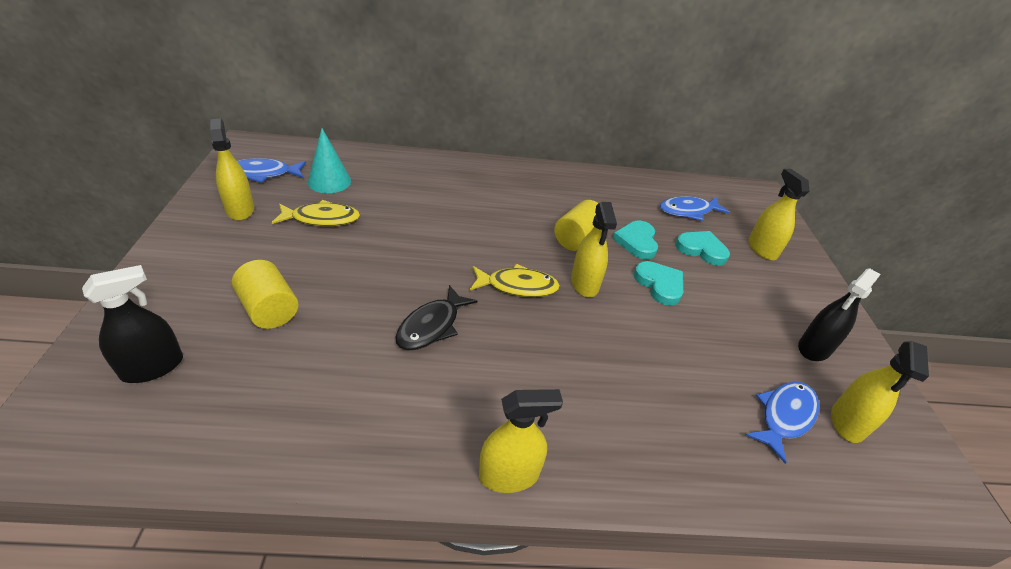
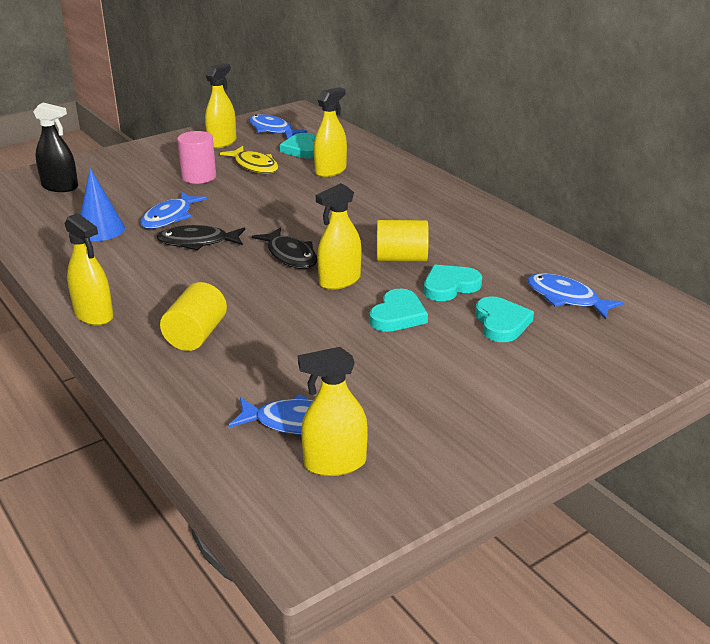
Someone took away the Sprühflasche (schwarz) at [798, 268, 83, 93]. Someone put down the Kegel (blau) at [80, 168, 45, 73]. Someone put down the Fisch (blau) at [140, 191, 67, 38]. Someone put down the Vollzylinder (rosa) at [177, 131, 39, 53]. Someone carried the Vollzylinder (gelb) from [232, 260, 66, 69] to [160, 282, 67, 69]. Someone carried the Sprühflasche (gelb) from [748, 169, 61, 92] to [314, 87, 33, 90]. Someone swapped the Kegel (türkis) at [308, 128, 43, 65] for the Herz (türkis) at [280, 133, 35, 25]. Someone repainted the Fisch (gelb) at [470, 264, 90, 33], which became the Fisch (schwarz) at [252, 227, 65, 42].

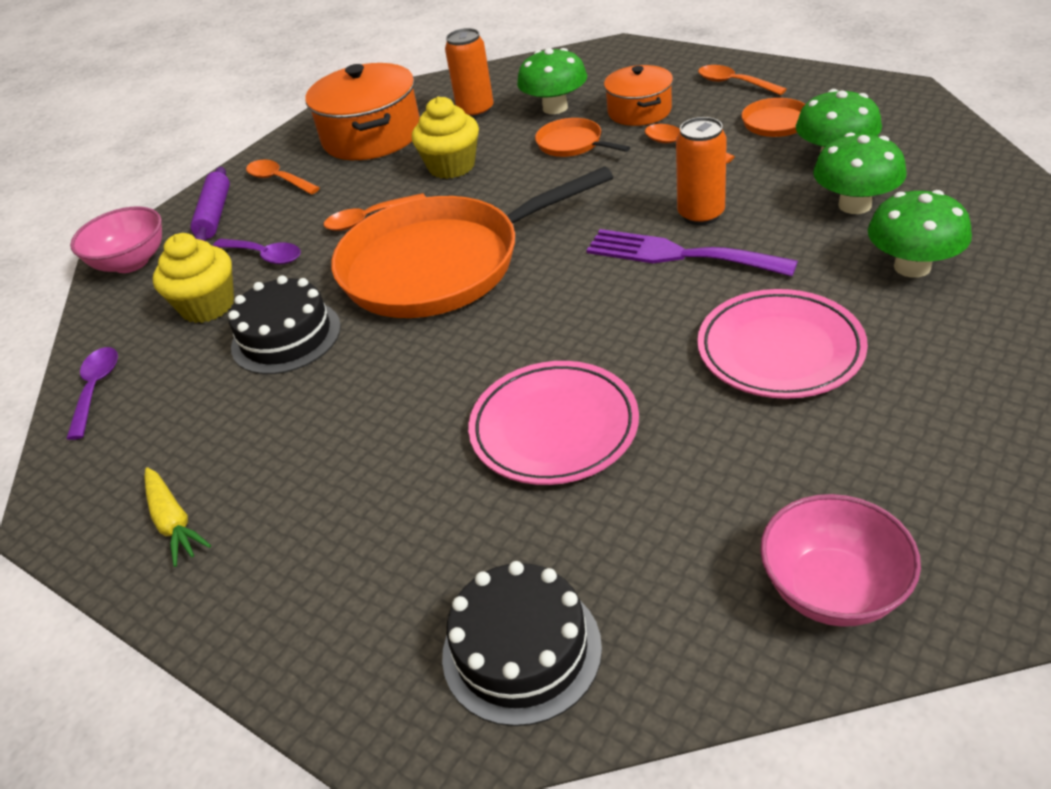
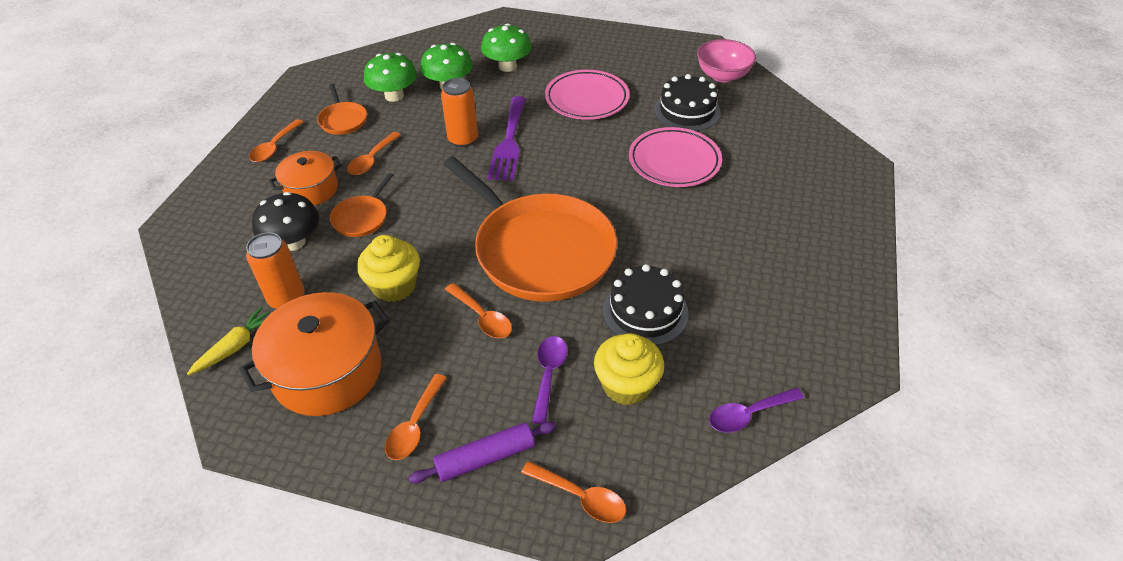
Someone carried the Karotte (gelb) from [144, 467, 67, 100] to [187, 306, 83, 69]. Someone carried the Kuchen (schwarz) from [442, 561, 160, 165] to [654, 74, 67, 57]. Someone swapped the Schüssel (rosa) at [70, 206, 92, 67] for the Löffel (orange) at [521, 461, 105, 62]. Someone repainted the Pilz (grün) at [517, 48, 70, 66], which became the Pilz (schwarz) at [252, 192, 67, 59].

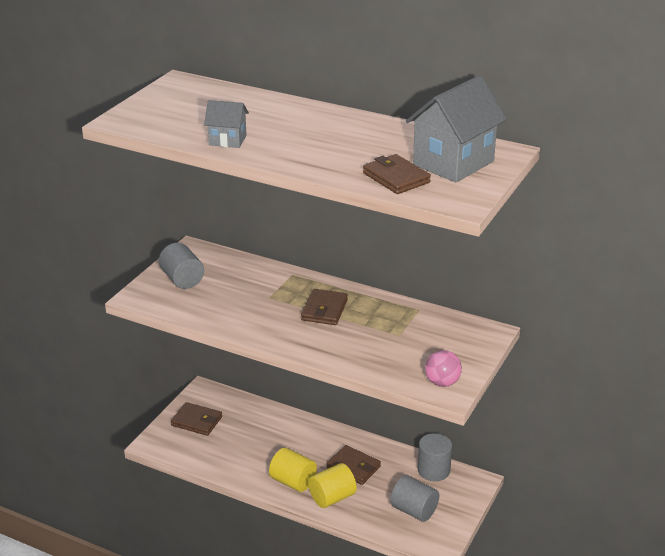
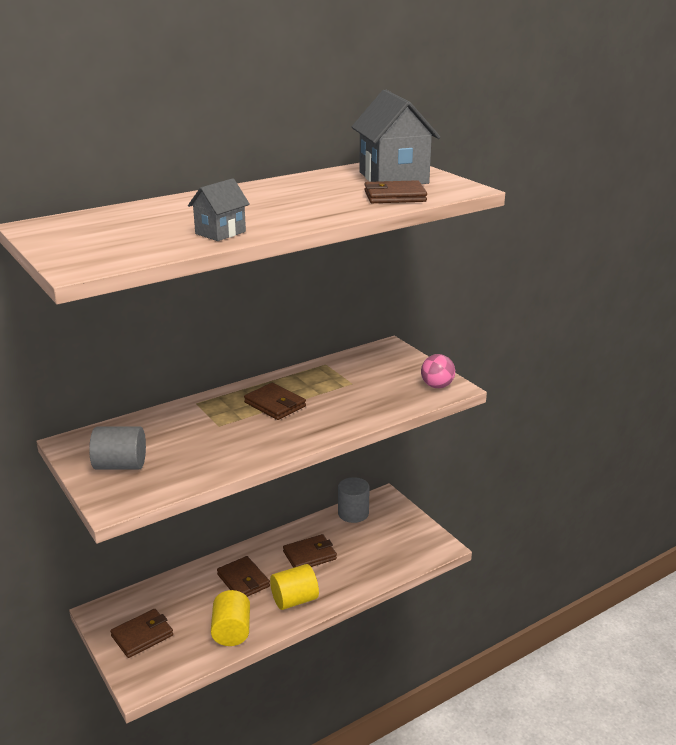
Someone took away the Vollzylinder (grau) at [390, 475, 49, 47]. Someone put down the Geldbörse (braun) at [217, 556, 53, 41]. Someone carried the Vollzylinder (gelb) from [308, 463, 49, 45] to [211, 590, 39, 56].

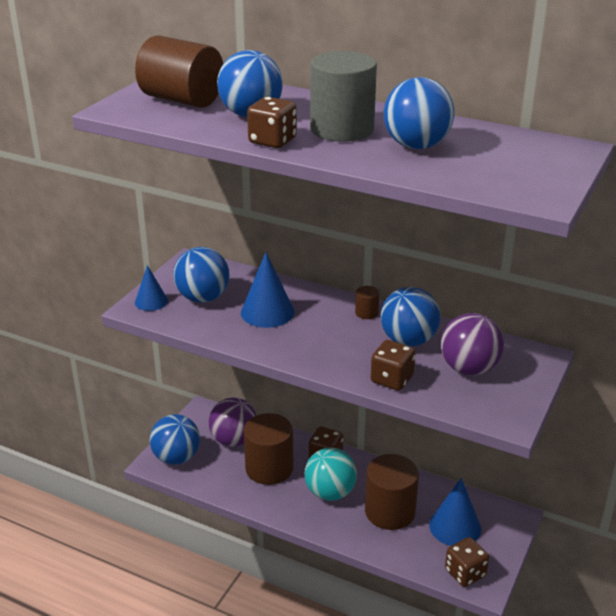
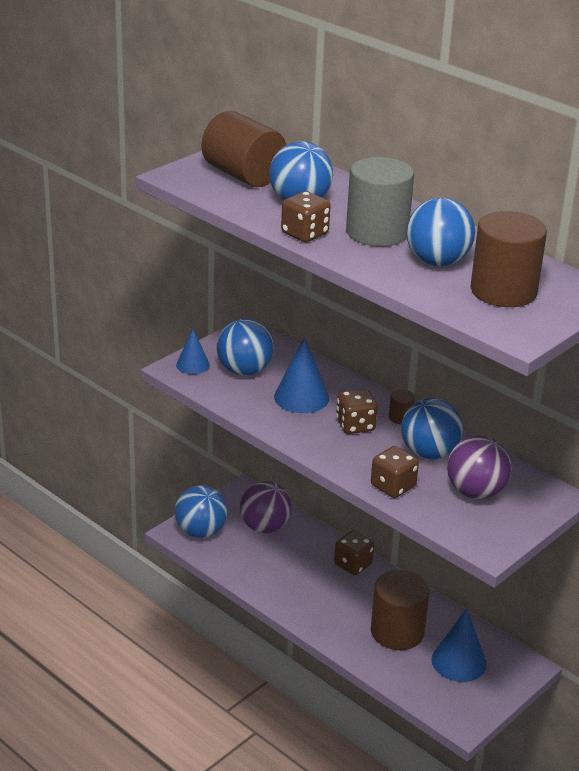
Someone took away the Ball (türkis) at [305, 448, 52, 53]. Someone carried the Vollzylinder (braun) from [244, 413, 49, 72] to [470, 211, 77, 96]. Someone carried the Spielwürfel (braun) from [445, 537, 44, 50] to [336, 389, 41, 45].

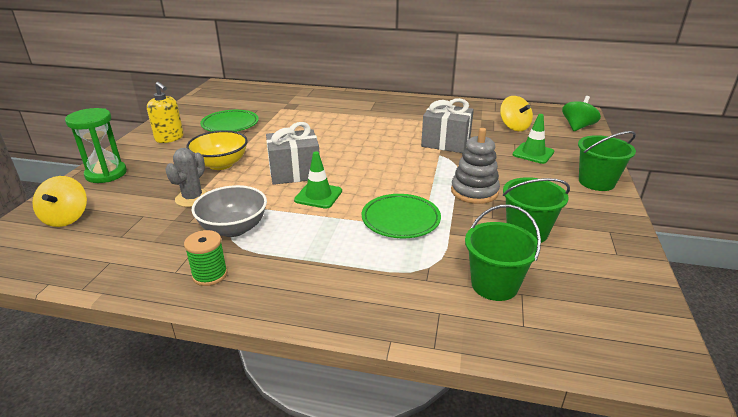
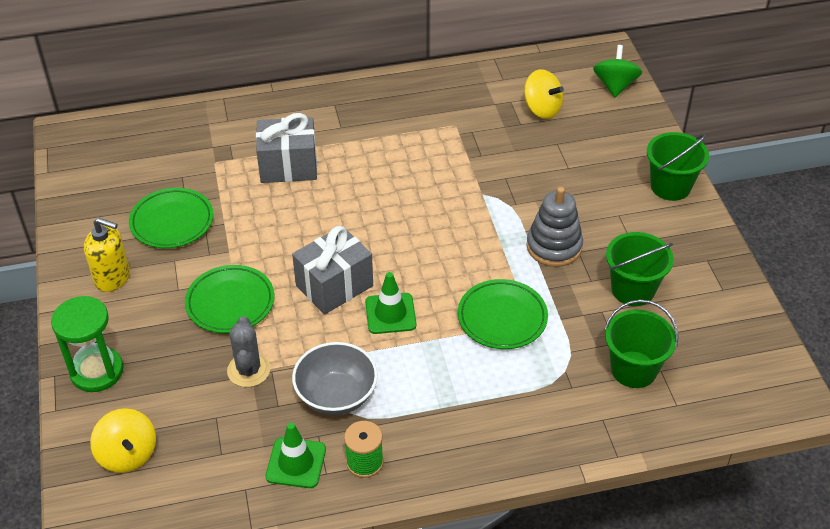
Someone carried the Geschenk (grau) from [421, 98, 53, 55] to [256, 113, 61, 70]. Someone carried the Leitkegel (grün) from [513, 114, 41, 50] to [265, 423, 61, 65]. Someone swapped the Schüssel (gelb) at [186, 130, 62, 40] for the Teller (grün) at [185, 265, 89, 68].

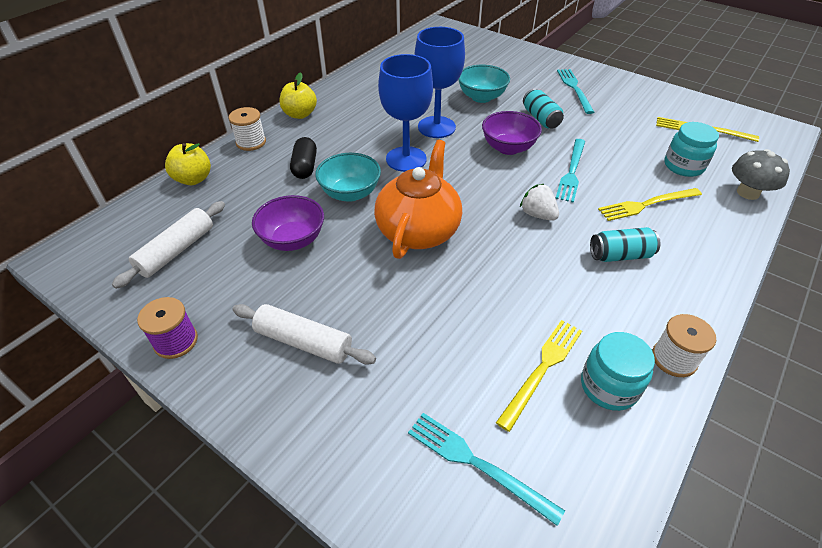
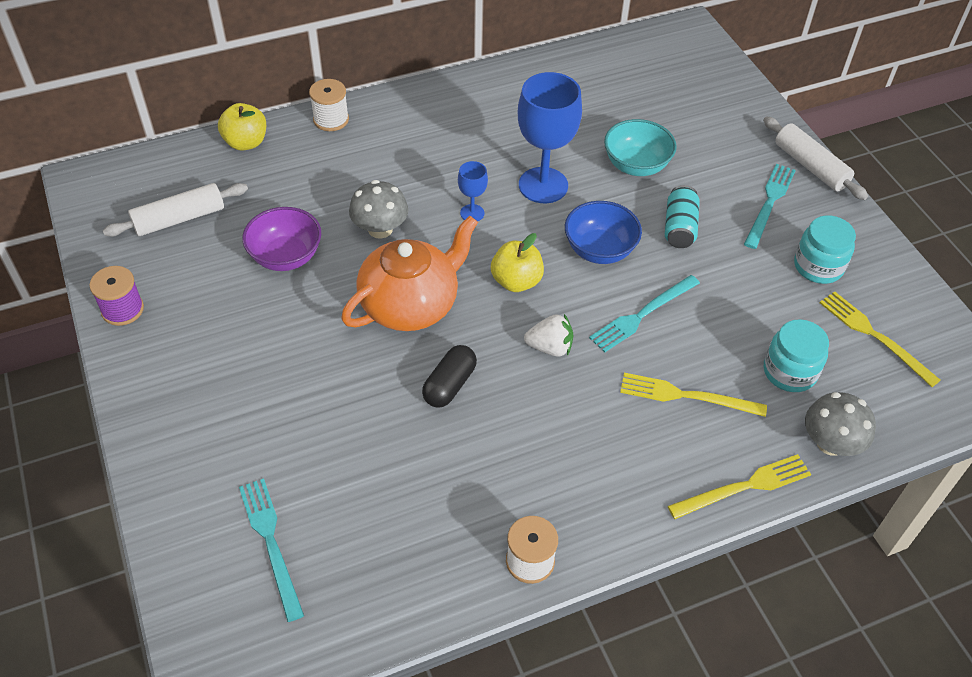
Someone took away the Dose (türkis) at [590, 227, 70, 35]. Someone carried the Nudelholz (weiß) from [232, 304, 144, 61] to [763, 116, 105, 84]. Someone carried the Apfel (gelb) from [279, 72, 38, 47] to [491, 233, 53, 59]. Someone carried the Kapsel (schwarz) from [290, 137, 27, 42] to [422, 345, 55, 62]. Someone carried the Gabel (gelb) from [496, 320, 86, 112] to [668, 454, 143, 65]. Someone carried the Einmachglas (türkis) from [581, 332, 74, 79] to [794, 216, 62, 68]. Someone swapped the Schüssel (türkis) at [315, 153, 66, 49] for the Pilz (grau) at [349, 180, 59, 59]. Someone repainted the Schüssel (lila) at [482, 111, 60, 44], which became the Schüssel (blau) at [565, 201, 77, 63]. Someone rotated the Erdbeere (weiß) at [520, 184, 39, 37] by 105 degrees clockwise. Someone scaled the Kelch (blau) at [378, 54, 55, 118] by 0.48.

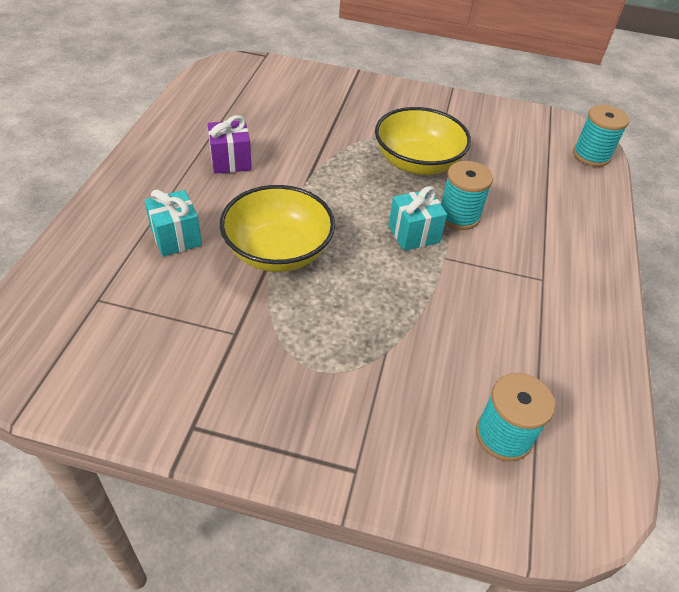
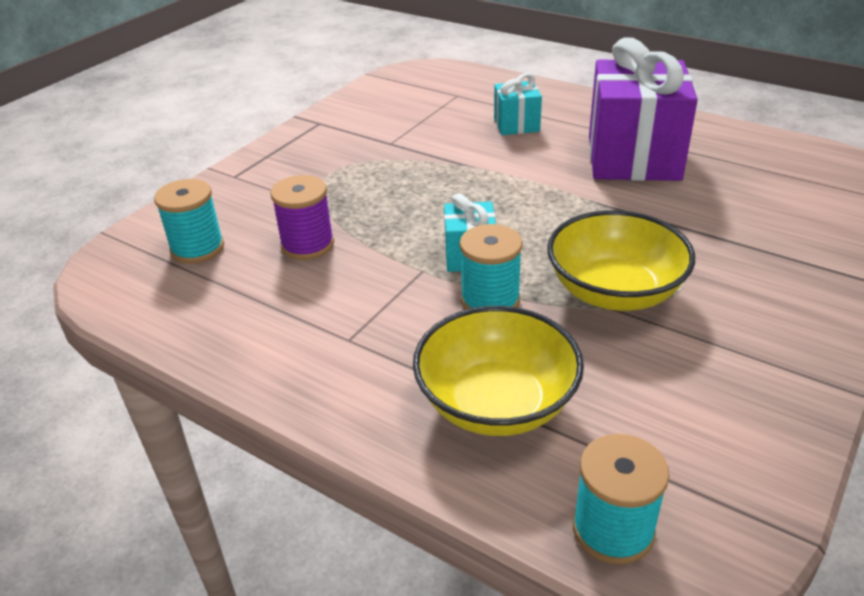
Someone put down the Garnrolle (lila) at [270, 175, 64, 85]. Someone carried the Schüssel (gelb) from [220, 185, 115, 87] to [413, 306, 171, 130]. Someone scaled the Geschenk (lila) at [208, 115, 44, 59] by 2.08.

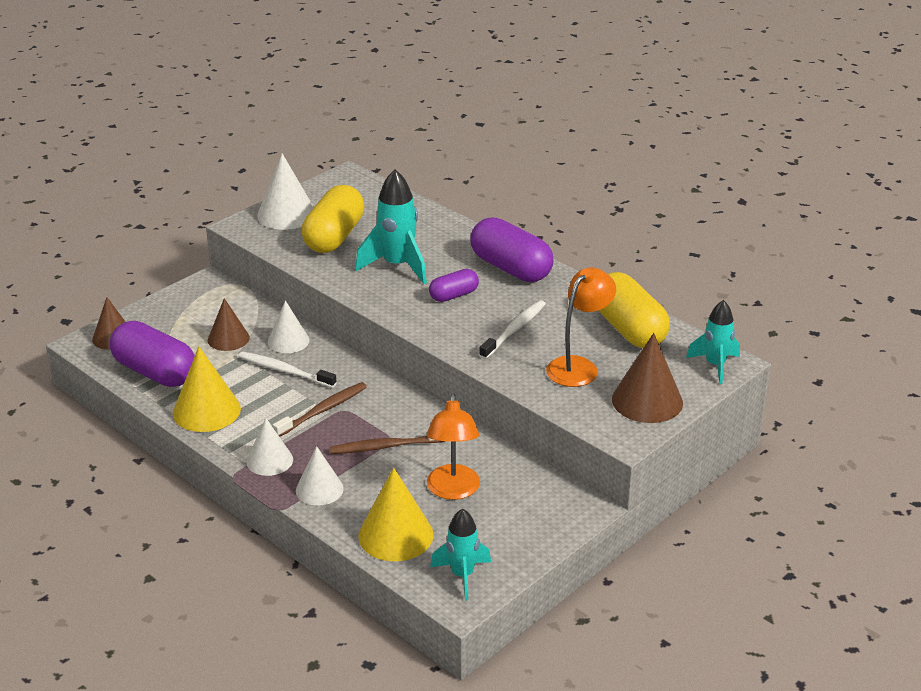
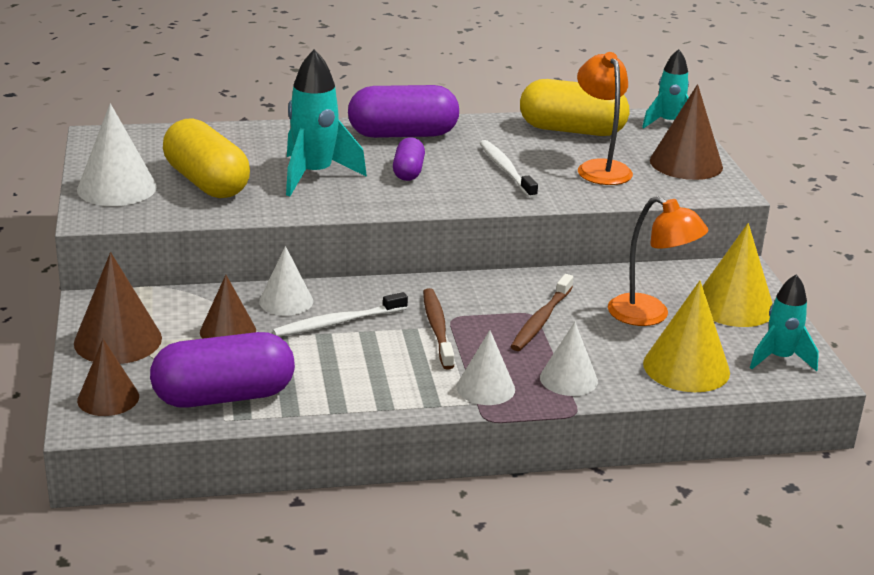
Someone put down the Kegel (braun) at [74, 252, 88, 112]. Someone carried the Kegel (gelb) from [173, 347, 68, 85] to [702, 223, 71, 104].

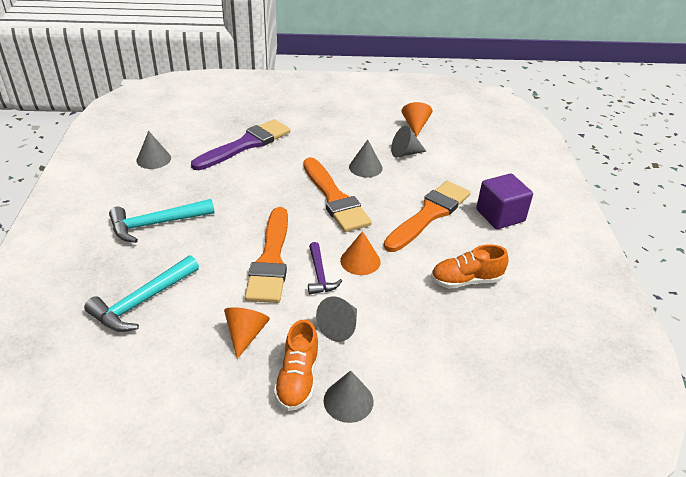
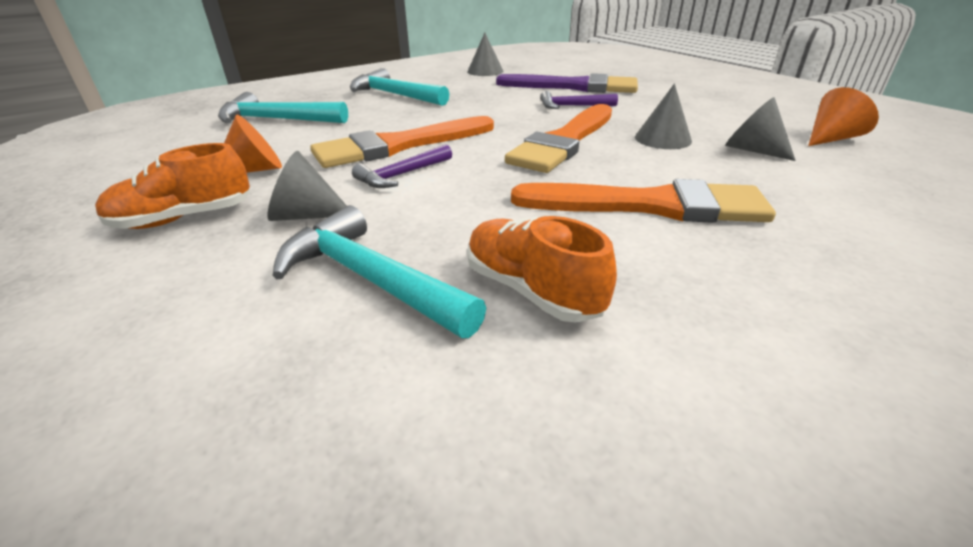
Someone took away the Kegel (grau) at [324, 370, 50, 53]. Someone took away the Kegel (orange) at [340, 231, 40, 44]. Someone took away the Kubus (lila) at [476, 173, 57, 56]. Someone put down the Hammer (türkis) at [272, 205, 214, 133]. Someone put down the Hammer (lila) at [540, 91, 78, 18].

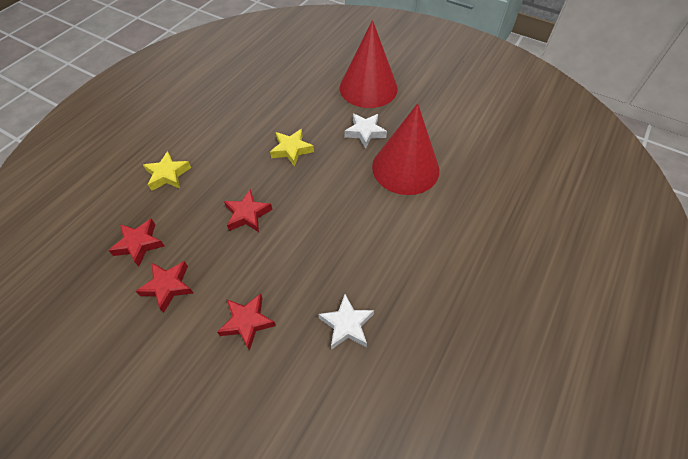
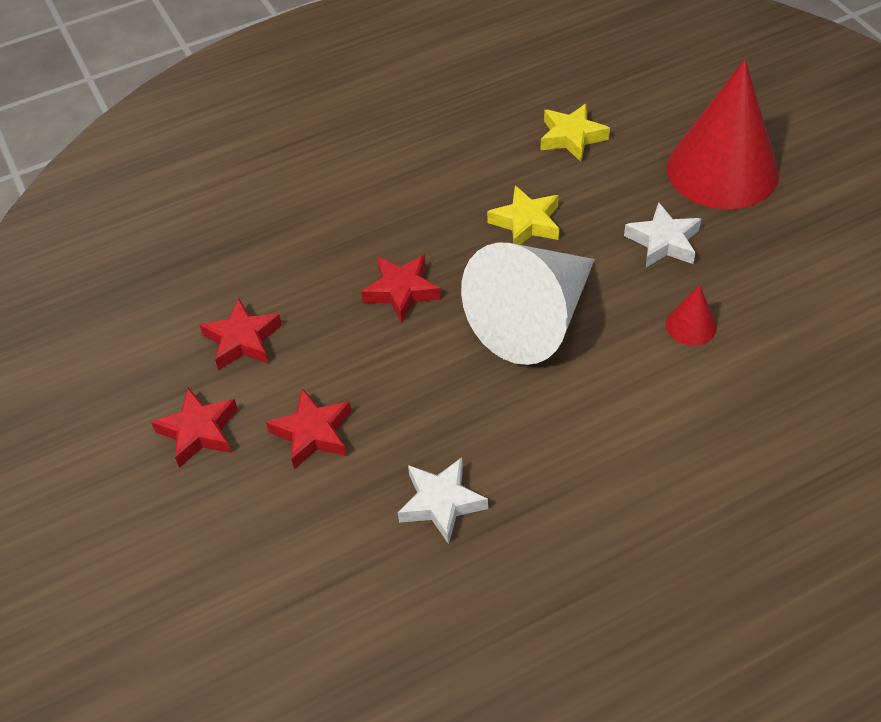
Someone put down the Kegel (weiß) at [461, 242, 134, 123]. Someone carried the Stern (rot) from [108, 218, 56, 49] to [151, 388, 87, 80]. Someone carried the Stern (gelb) from [143, 151, 48, 40] to [541, 104, 69, 58]. Someone scaled the Kegel (rot) at [372, 103, 67, 92] by 0.41.

